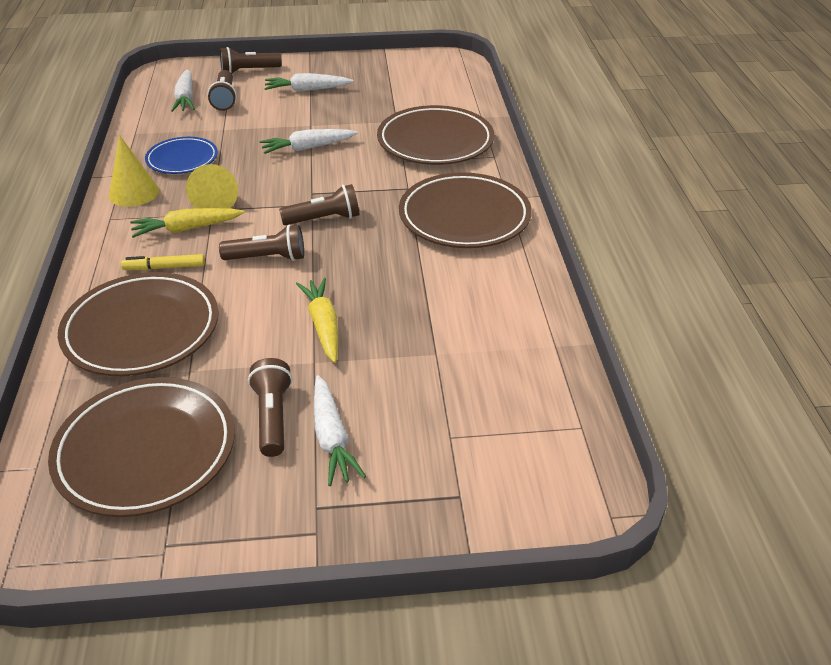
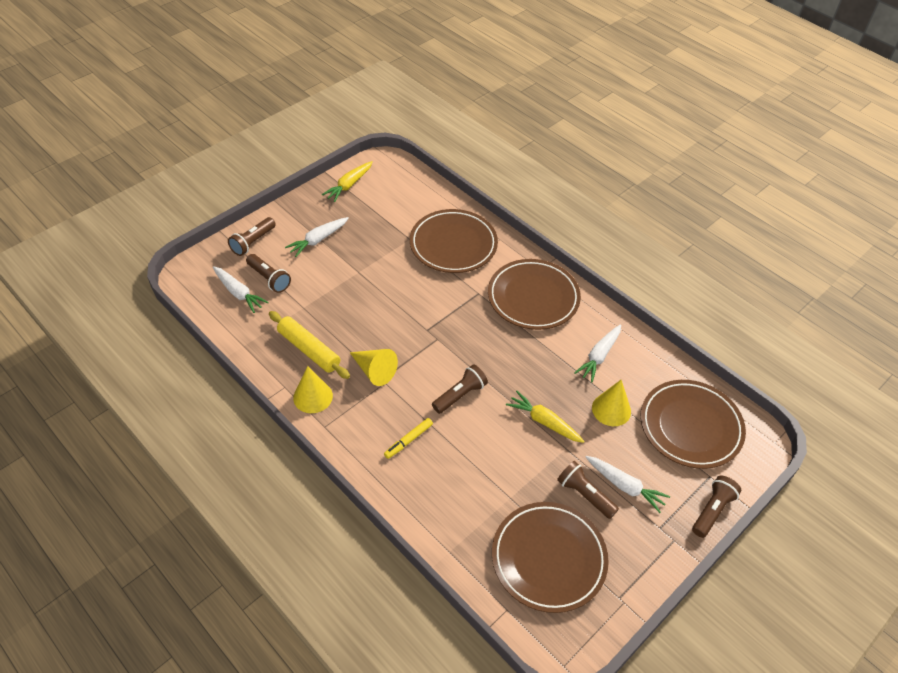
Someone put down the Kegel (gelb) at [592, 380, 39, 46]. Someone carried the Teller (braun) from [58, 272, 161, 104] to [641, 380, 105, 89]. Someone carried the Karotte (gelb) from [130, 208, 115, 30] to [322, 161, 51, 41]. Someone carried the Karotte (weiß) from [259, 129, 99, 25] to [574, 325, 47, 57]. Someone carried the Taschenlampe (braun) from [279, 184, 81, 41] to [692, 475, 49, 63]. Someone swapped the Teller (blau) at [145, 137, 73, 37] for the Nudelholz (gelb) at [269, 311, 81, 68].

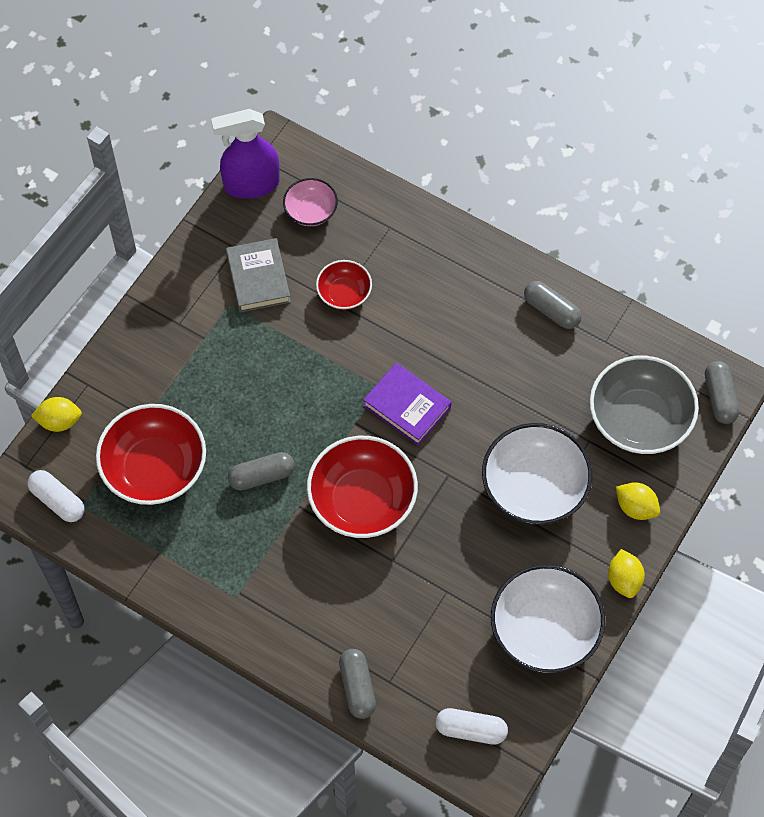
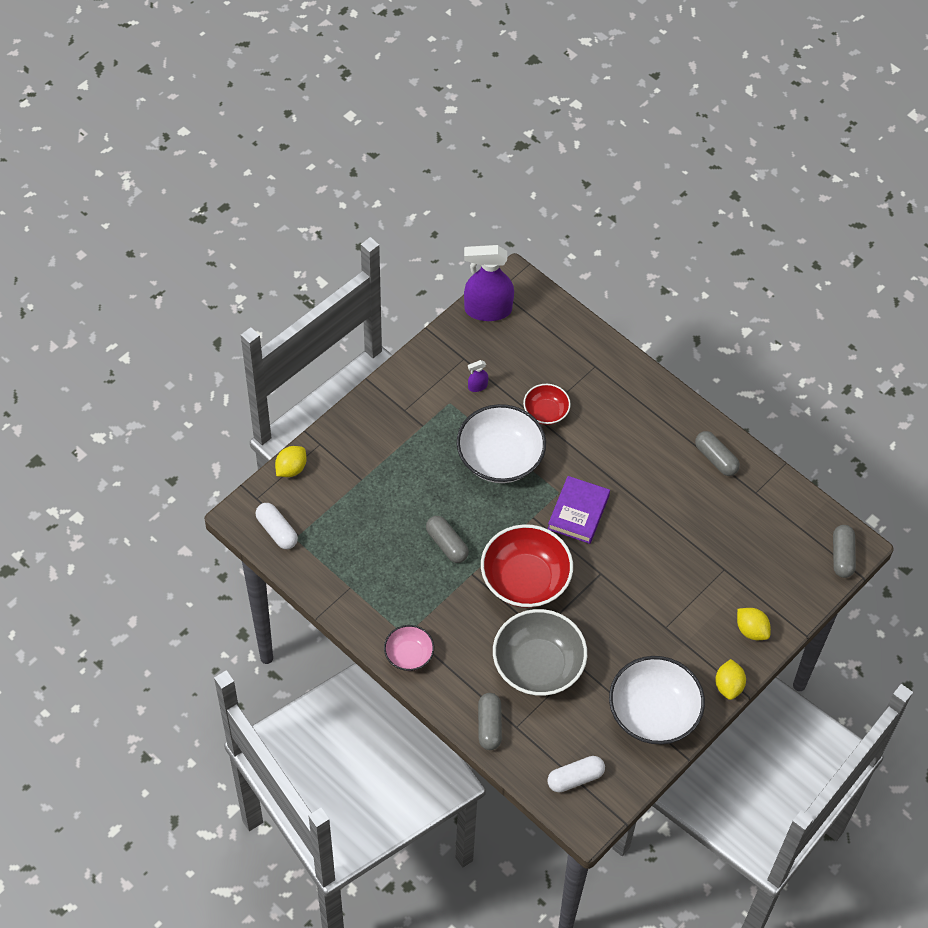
Someone took away the Schüssel (rot) at [96, 404, 110, 101]. Someone carried the Schüssel (rosa) from [283, 178, 55, 48] to [384, 625, 50, 46]. Someone carried the Schüssel (weiß) from [482, 423, 111, 102] to [457, 404, 89, 79]. Someone carried the Schüssel (grau) from [590, 356, 109, 98] to [493, 609, 94, 87]. Someone swapped the Buch (grau) at [226, 238, 65, 75] for the Sprühflasche (lila) at [468, 360, 20, 32]. Someone rotated the Zitrone (gelb) at [31, 397, 51, 35] by 60 degrees counterclockwise. Someone rotated the Kapsel (grau) at [228, 452, 67, 38] by 60 degrees clockwise. Someone rotated the Buch (lila) at [363, 363, 88, 83] by 60 degrees clockwise. Someone rotated the Kapsel (weiß) at [436, 708, 72, 37] by 45 degrees counterclockwise.

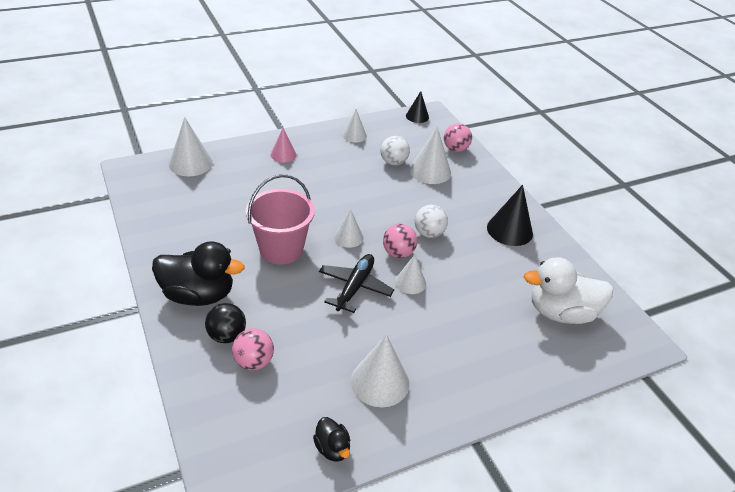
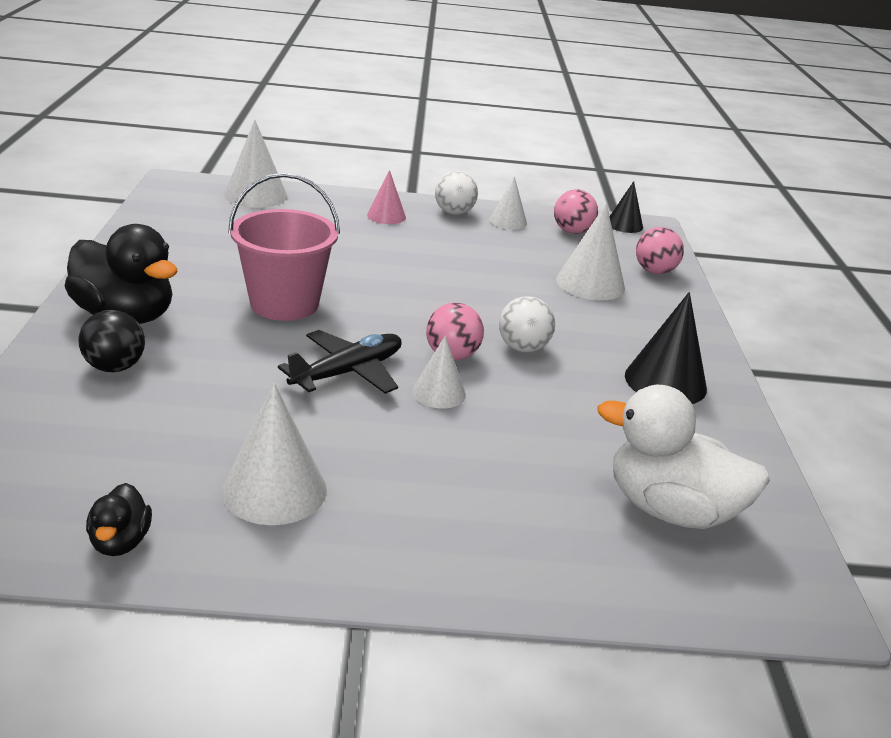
Someone took away the Kegel (weiß) at [334, 209, 30, 39]. Someone carried the Ball (rosa) from [232, 329, 42, 41] to [554, 189, 44, 45]. Someone carried the Ball (weiß) from [381, 136, 29, 29] to [435, 171, 43, 44].

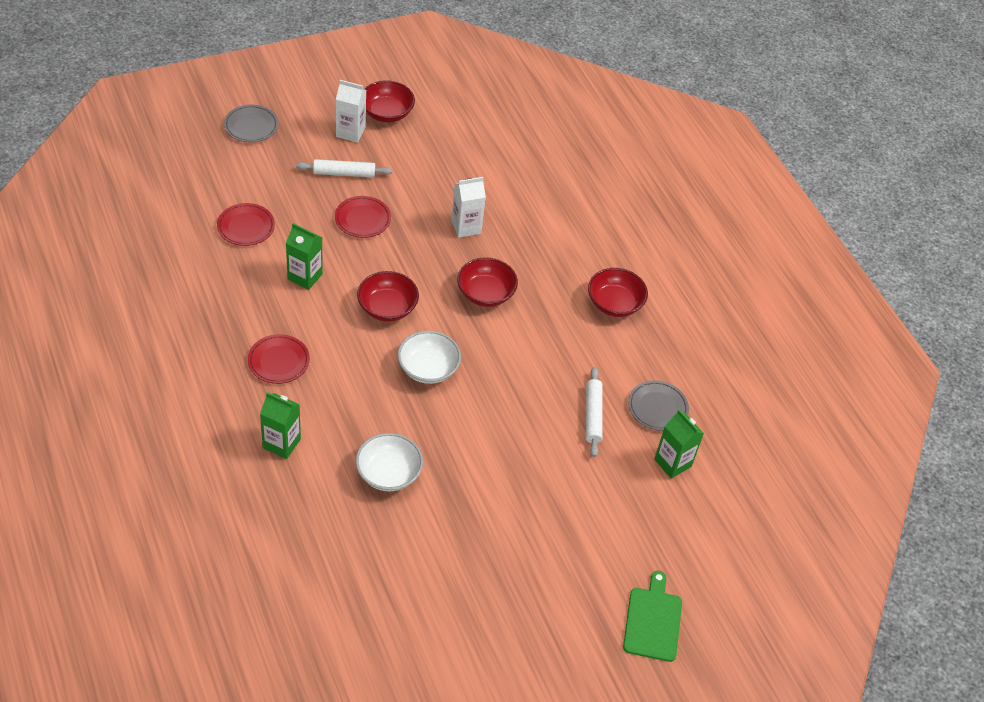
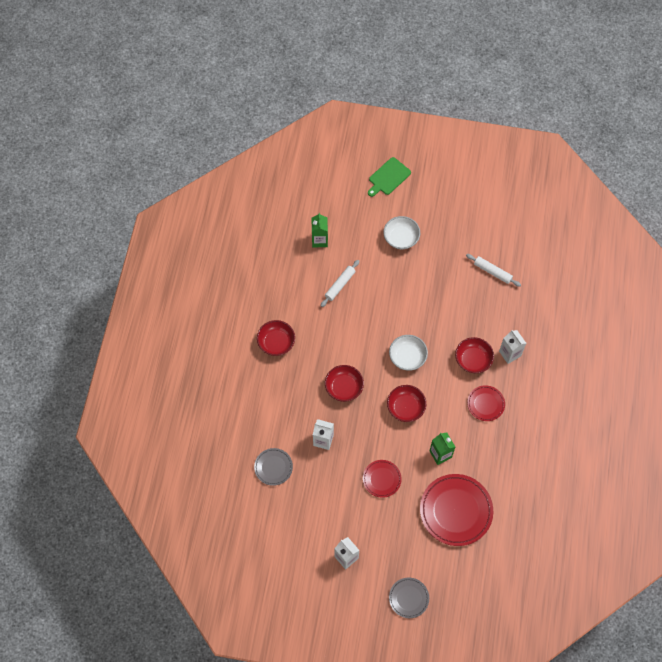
Someone carried the Nudelholz (weiß) from [296, 159, 96, 18] to [466, 254, 55, 33]. Someone carried the Schüssel (weiß) from [356, 433, 67, 58] to [383, 216, 37, 33]. Someone carried the Schüssel (rot) from [364, 80, 51, 42] to [455, 337, 39, 36]. Someone carried the Teller (grau) from [628, 380, 61, 51] to [254, 448, 39, 38]. Someone repainted the Getränkekarton (grün) at [260, 392, 41, 67], which became the Getränkekarton (weiß) at [499, 330, 27, 34]. Someone scaled the Teller (rot) at [217, 203, 58, 43] by 1.87.

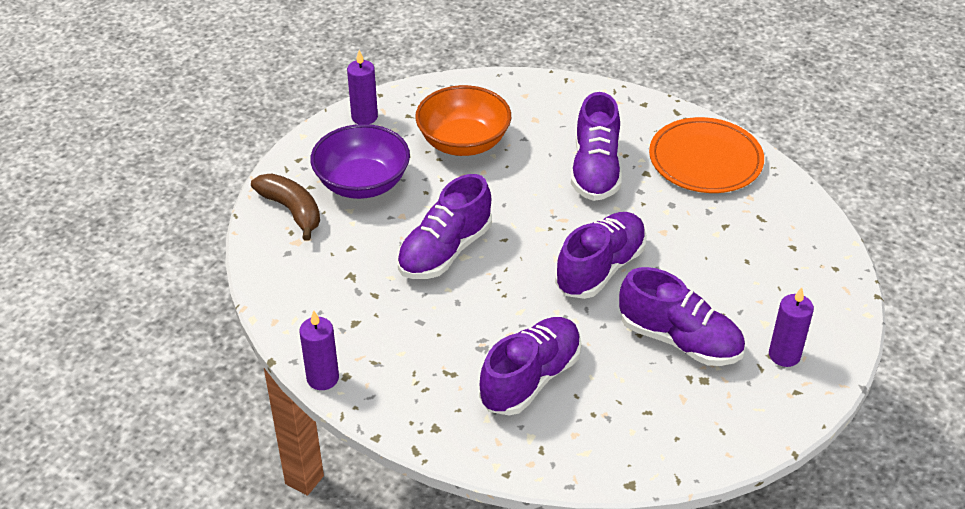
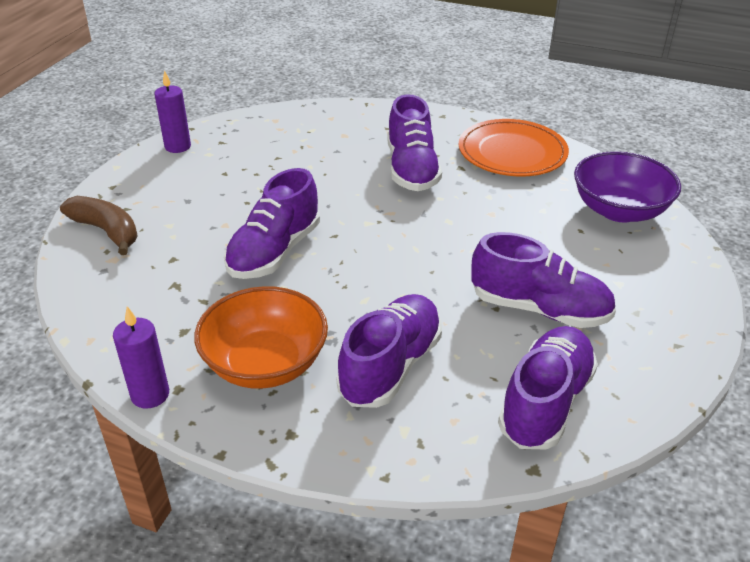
Someone took away the Kerze (lila) at [769, 287, 45, 80]. Someone carried the Schüssel (lila) from [310, 124, 100, 75] to [574, 151, 107, 71]. Someone carried the Schüssel (orange) from [415, 85, 96, 71] to [194, 286, 134, 103]. Someone carried the Schuh (lila) from [555, 212, 92, 87] to [498, 326, 100, 124].

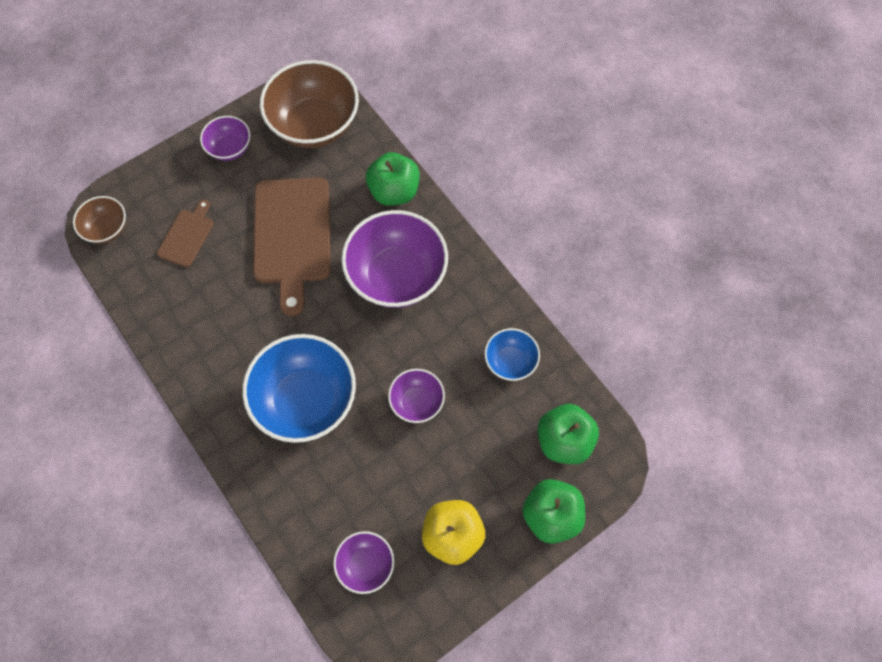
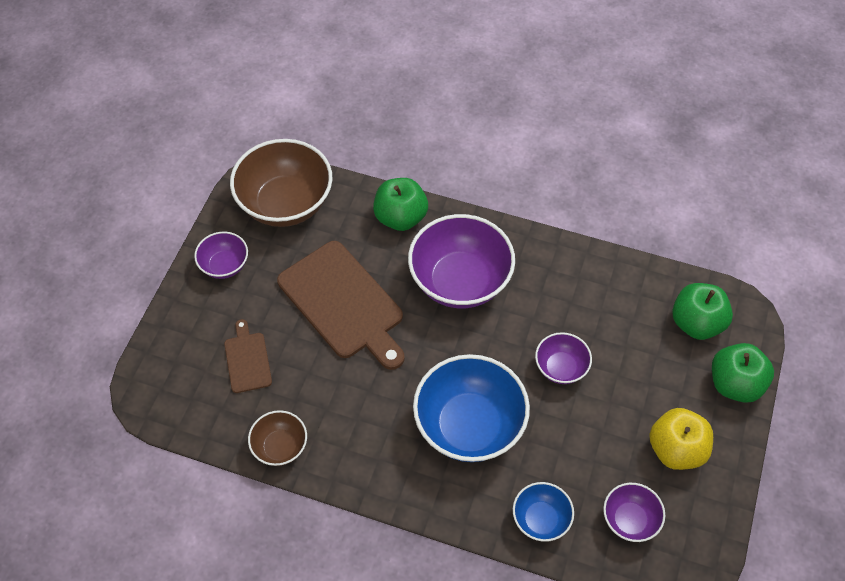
Someone carried the Schüssel (braun) from [73, 196, 53, 48] to [248, 410, 59, 56]. Someone carried the Schüssel (blau) from [485, 328, 55, 53] to [513, 482, 61, 60].

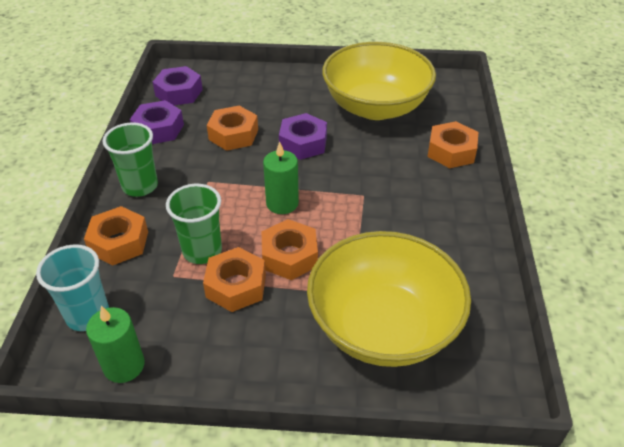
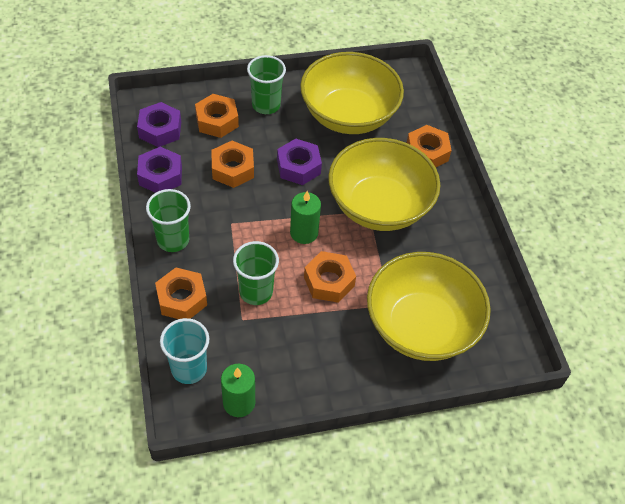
Someone put down the Becher (grün) at [247, 55, 39, 59]. Someone put down the Schüssel (gelb) at [328, 138, 112, 93]. Someone carried the Sechskantmutter (orange) from [203, 247, 63, 65] to [195, 94, 44, 44].

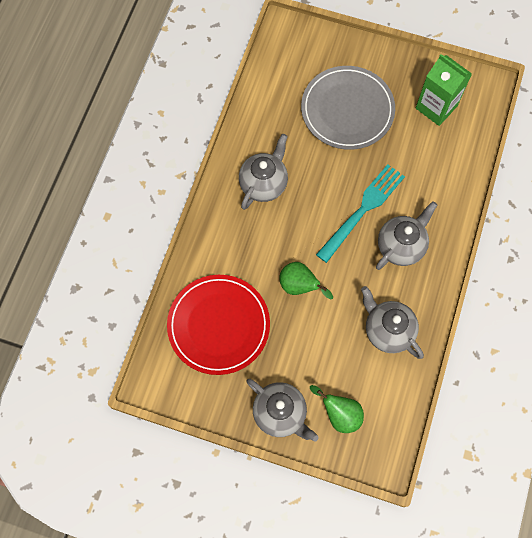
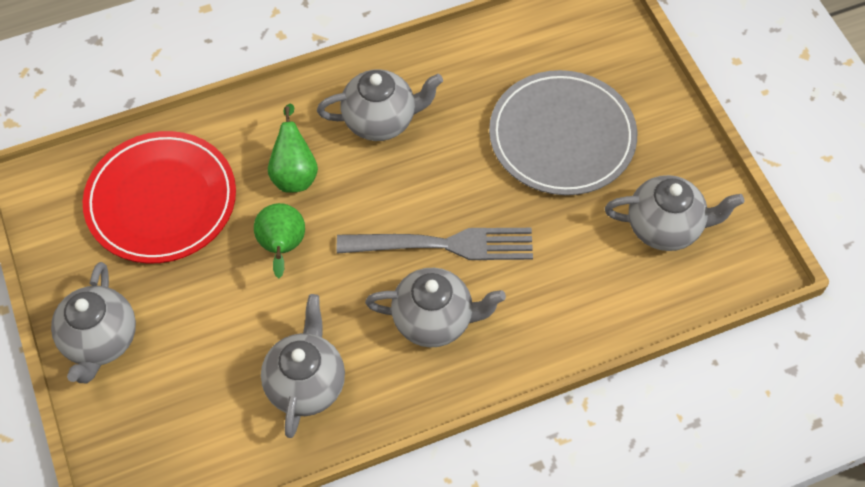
Someone carried the Birne (grün) from [310, 385, 54, 48] to [268, 104, 50, 89]. Someone swapped the Getränkekarton (grün) at [416, 54, 56, 72] for the Teekanne (grau) at [605, 175, 140, 76]. Someone repainted the Gabel (türkis) at [316, 164, 89, 99], which became the Gabel (grau) at [337, 228, 196, 32].

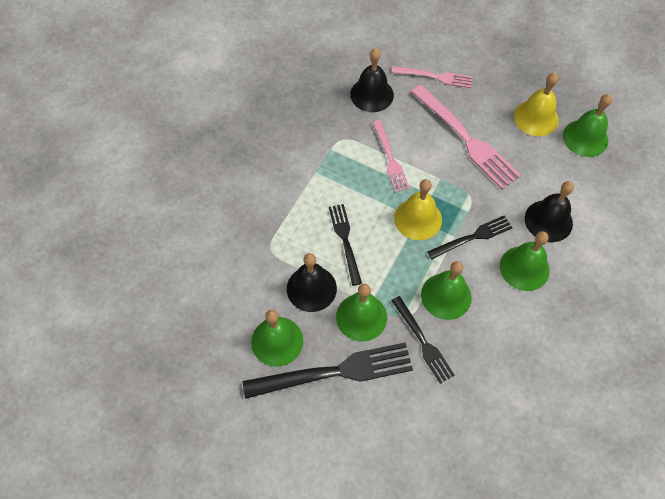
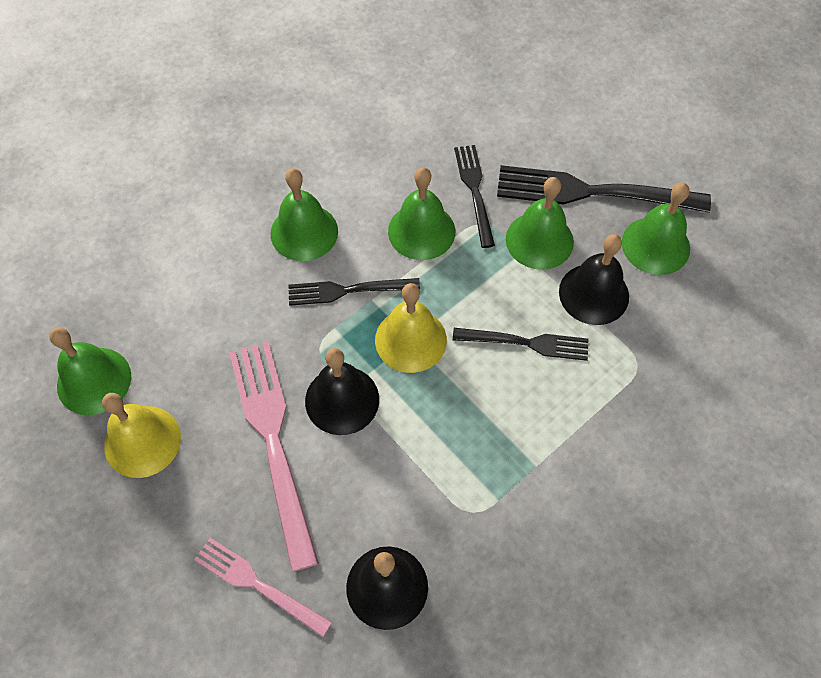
Someone took away the Gabel (rosa) at [372, 120, 38, 73]. Someone carried the Glocke (schwarz) from [525, 181, 49, 61] to [305, 348, 74, 87]. Someone rotated the Gabel (schwarz) at [329, 204, 33, 82] by 90 degrees counterclockwise.

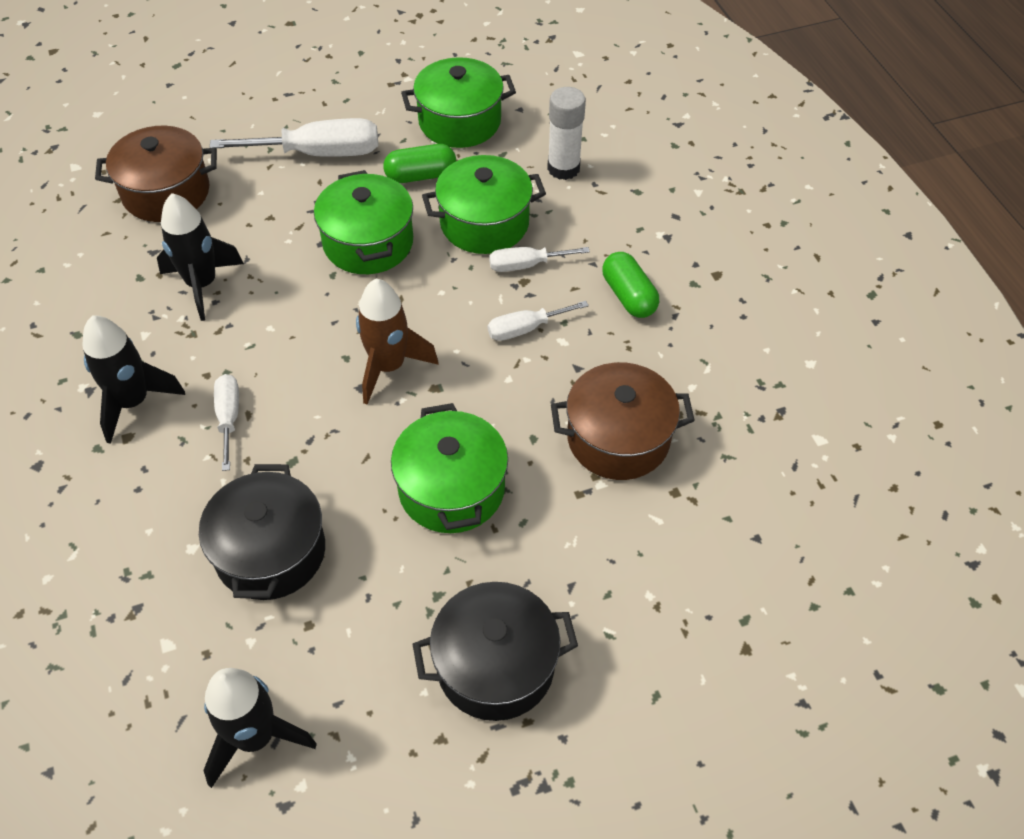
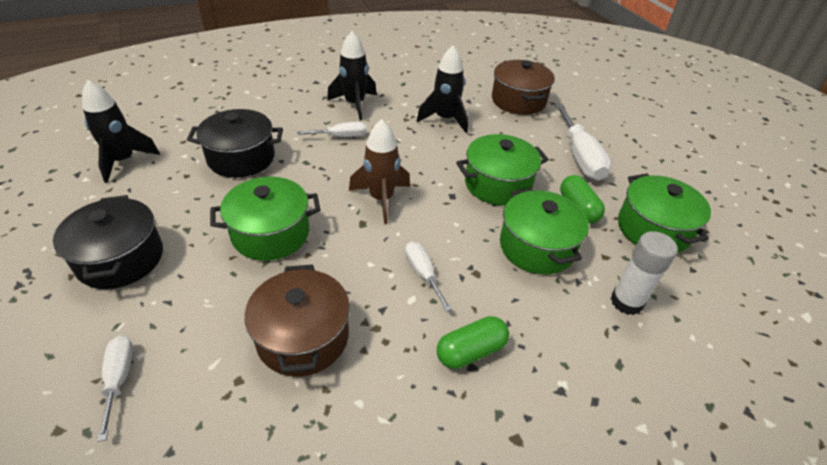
Someone carried the Schraubenzieher (weiß) from [489, 247, 101, 25] to [97, 335, 36, 107].

